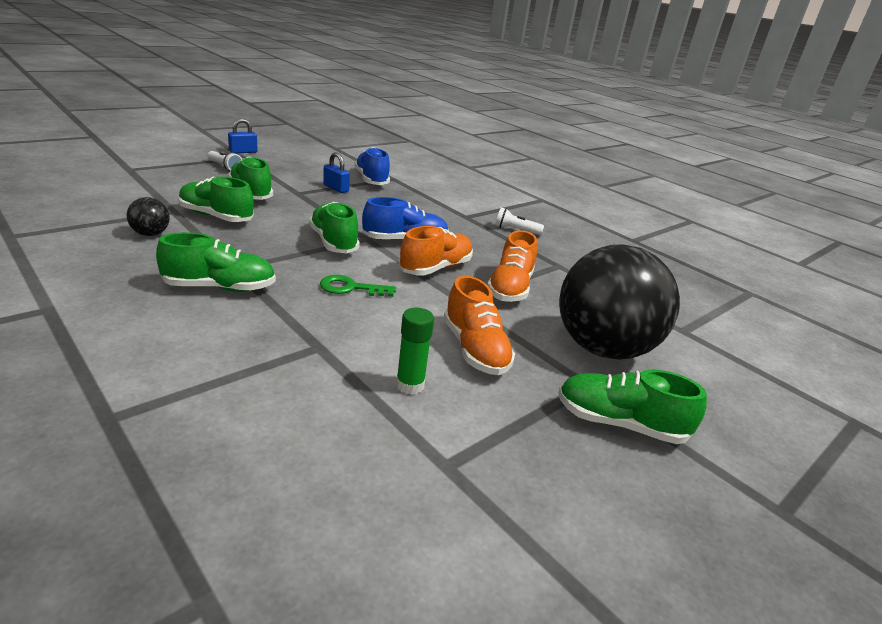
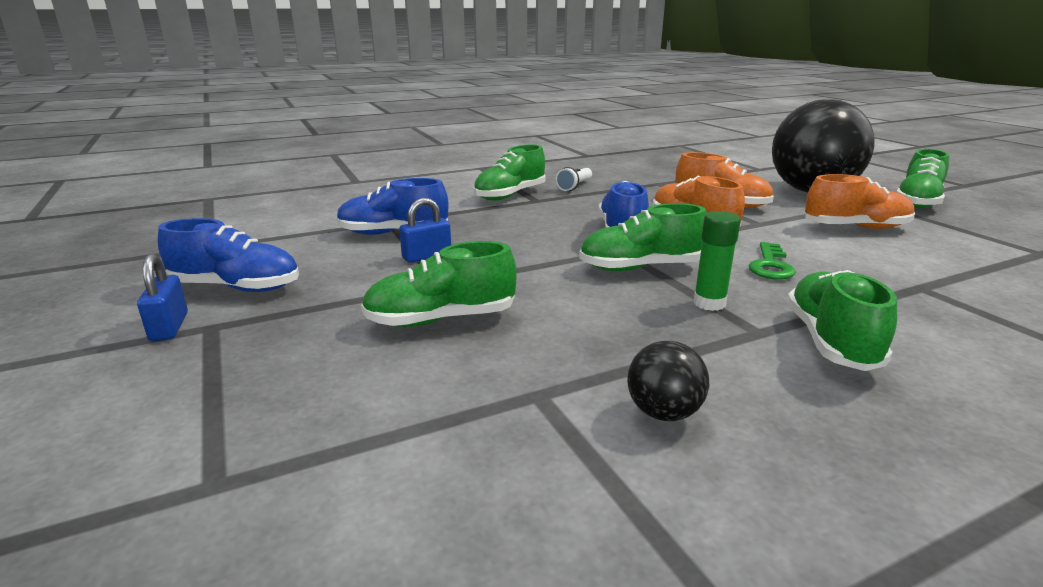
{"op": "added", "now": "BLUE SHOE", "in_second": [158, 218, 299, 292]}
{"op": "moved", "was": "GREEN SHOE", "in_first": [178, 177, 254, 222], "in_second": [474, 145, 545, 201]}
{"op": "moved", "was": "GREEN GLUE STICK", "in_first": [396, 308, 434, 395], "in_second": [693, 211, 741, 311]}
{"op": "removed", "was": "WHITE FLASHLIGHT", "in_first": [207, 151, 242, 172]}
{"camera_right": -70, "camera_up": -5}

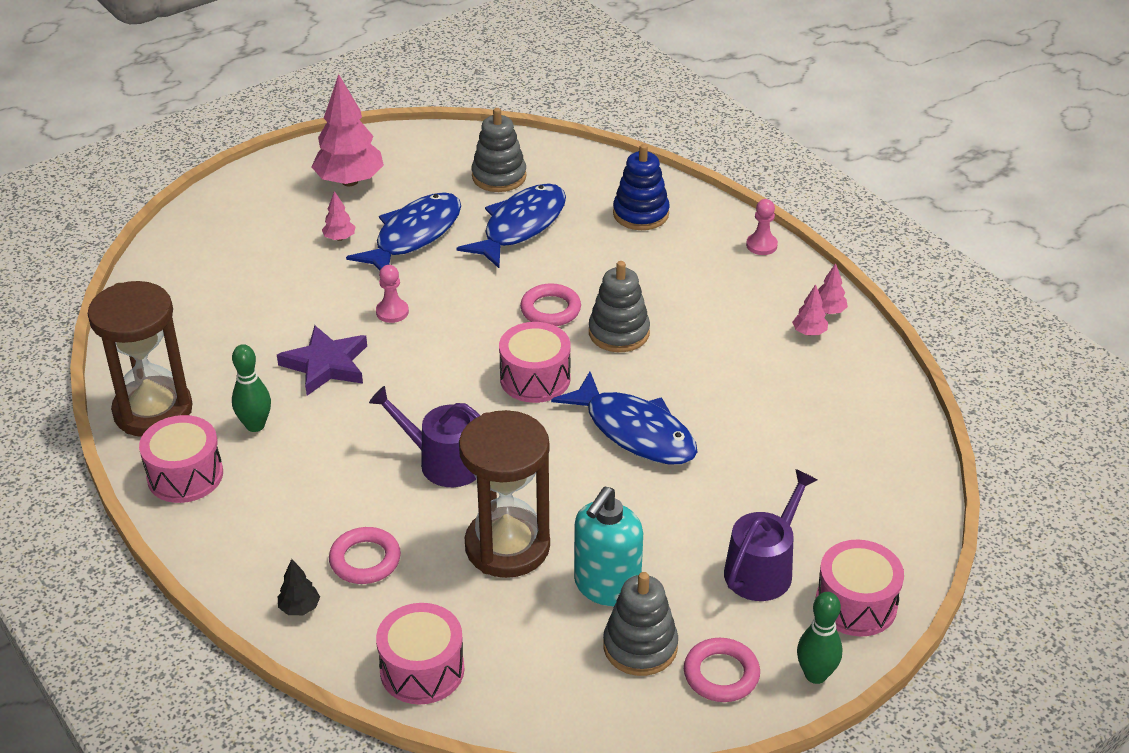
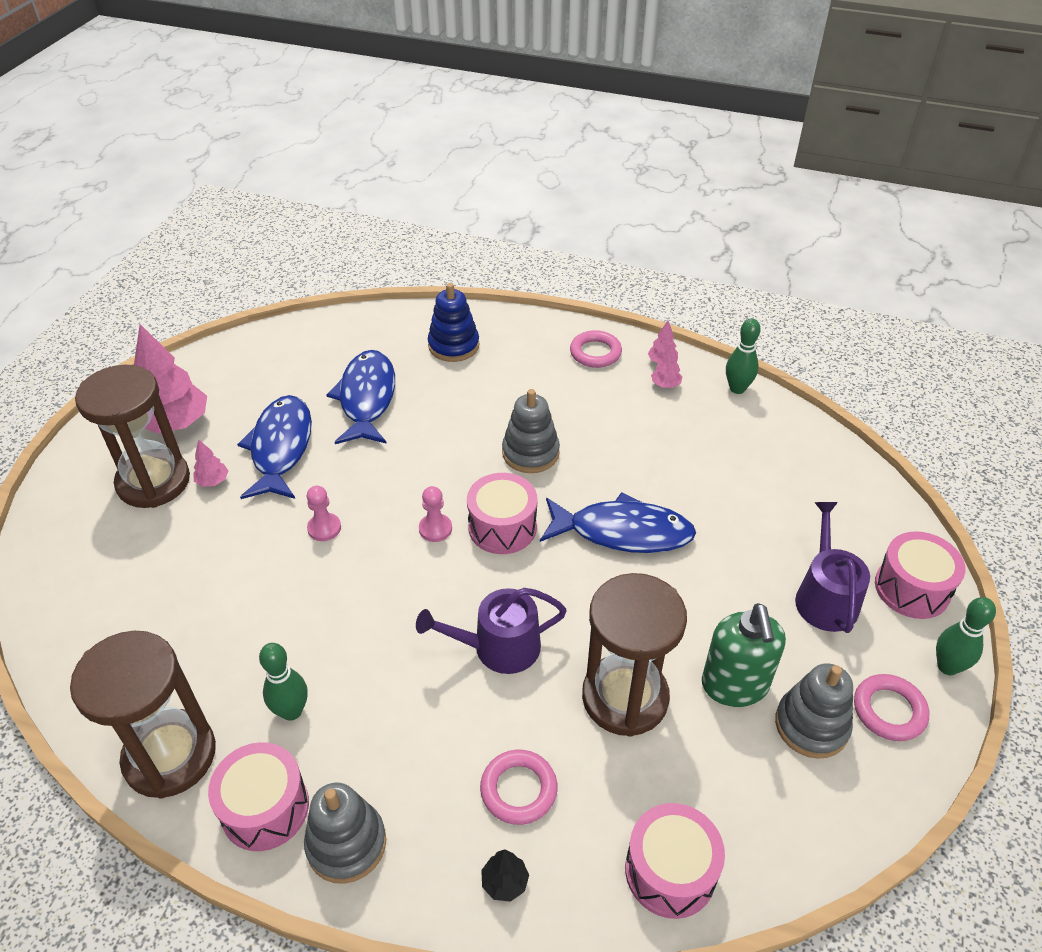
{"op": "added", "now": "BROWN HOURGLASS", "in_second": [75, 365, 190, 508]}
{"op": "moved", "was": "GREY STACKING TOY", "in_first": [472, 108, 527, 192], "in_second": [304, 783, 386, 884]}
{"op": "moved", "was": "PINK PAWN", "in_first": [746, 199, 778, 255], "in_second": [419, 486, 452, 542]}
{"op": "moved", "was": "PINK RING", "in_first": [520, 283, 581, 326], "in_second": [570, 330, 622, 368]}
{"op": "recoloured", "was": "TURQUOISE SOAP DISPENSER", "now": "GREEN SOAP DISPENSER", "in_first": [574, 487, 643, 606], "in_second": [702, 603, 786, 707]}
{"op": "added", "now": "GREEN BOWLING PIN", "in_second": [726, 318, 761, 394]}
{"op": "removed", "was": "PURPLE STAR", "in_first": [277, 325, 367, 396]}
{"camera_right": -35, "camera_up": 5}

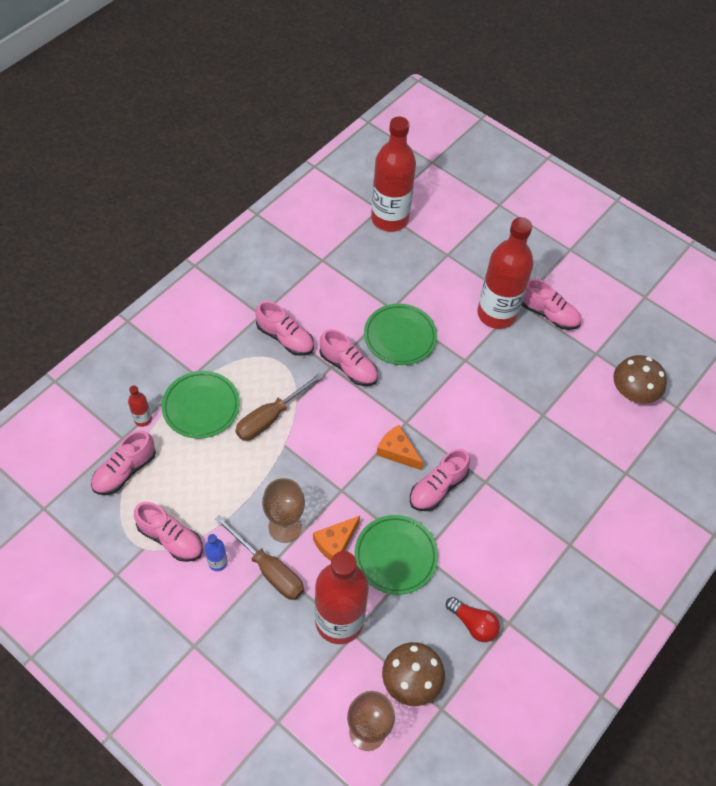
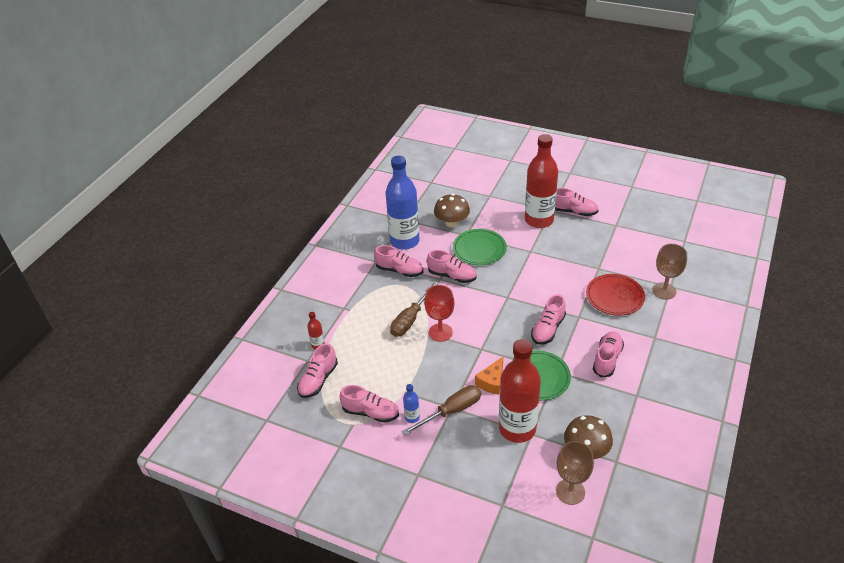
{"op": "added", "now": "BLUE BOTTLE", "in_second": [385, 155, 420, 250]}
{"op": "turned", "was": "BROWN SCREWDRIVER", "in_first": [215, 515, 304, 600], "in_second": [402, 385, 481, 436], "clockwise": -60}
{"op": "added", "now": "RED GOBLET", "in_second": [424, 285, 454, 342]}
{"op": "moved", "was": "BROWN MUSHROOM", "in_first": [613, 355, 667, 403], "in_second": [434, 194, 470, 227]}
{"op": "added", "now": "RED PLATE", "in_second": [586, 274, 645, 316]}
{"op": "added", "now": "PINK SHOE", "in_second": [593, 331, 624, 377]}
{"op": "moved", "was": "BROWN GOBLET", "in_first": [262, 478, 305, 543], "in_second": [653, 244, 687, 300]}
{"op": "removed", "was": "GREEN PLATE", "in_first": [162, 371, 240, 439]}
{"op": "removed", "was": "RED BOTTLE", "in_first": [371, 117, 416, 232]}
{"op": "removed", "was": "ORANGE CHEESE", "in_first": [376, 425, 423, 470]}
{"op": "removed", "was": "RED LIGHT BULB", "in_first": [446, 597, 500, 642]}
{"camera_right": -10, "camera_up": -15}

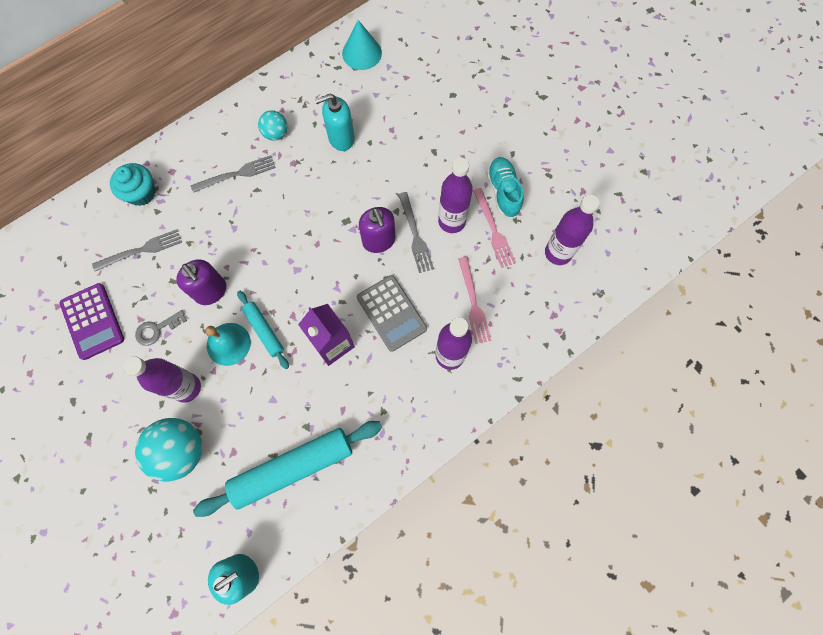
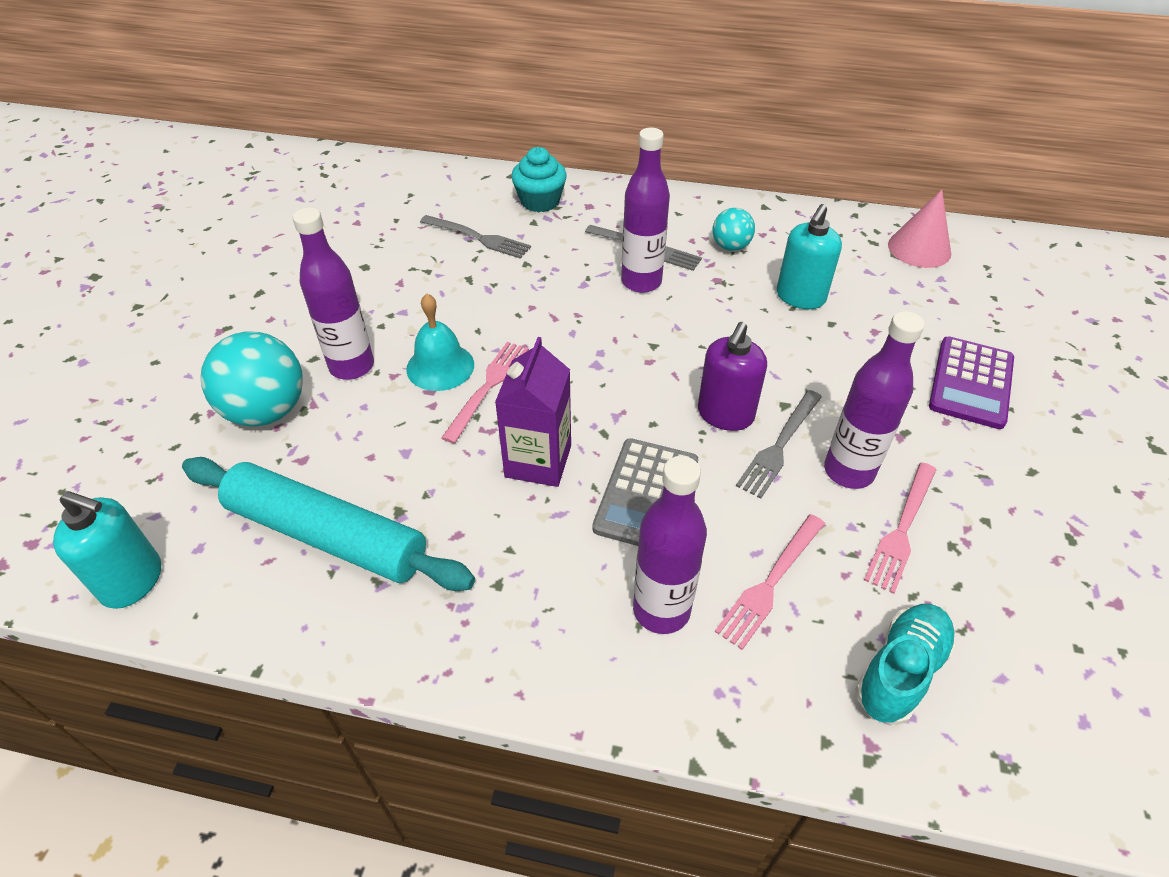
{"op": "replaced", "was": "TURQUOISE ROLLING PIN", "now": "PINK FORK", "in_first": [237, 291, 289, 369], "in_second": [441, 342, 529, 444]}
{"op": "moved", "was": "PURPLE BOTTLE", "in_first": [545, 195, 600, 265], "in_second": [621, 127, 670, 293]}
{"op": "turned", "was": "TURQUOISE SOAP DISPENSER", "in_first": [315, 94, 355, 151], "in_second": [777, 204, 842, 309], "clockwise": -90}
{"op": "moved", "was": "TURQUOISE SHOE", "in_first": [487, 157, 524, 217], "in_second": [855, 604, 956, 725]}
{"op": "recoloured", "was": "TURQUOISE CONE", "now": "PINK CONE", "in_first": [342, 20, 382, 70], "in_second": [888, 190, 951, 268]}
{"op": "moved", "was": "PURPLE CALCULATOR", "in_first": [60, 283, 124, 360], "in_second": [929, 337, 1014, 429]}
{"op": "removed", "was": "GREY KEY", "in_first": [135, 310, 187, 346]}
{"op": "removed", "was": "PURPLE SOAP DISPENSER", "in_first": [176, 259, 226, 305]}
{"camera_right": 50, "camera_up": -25}

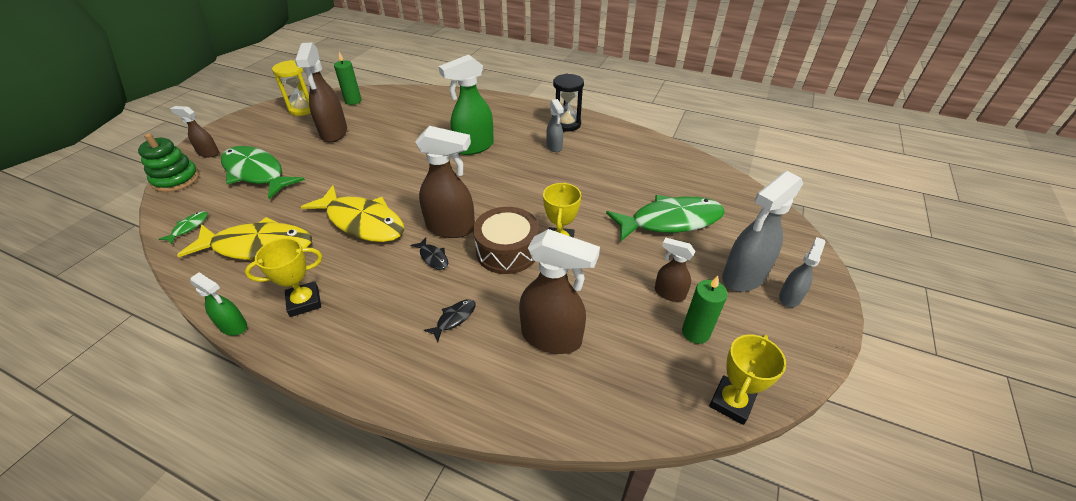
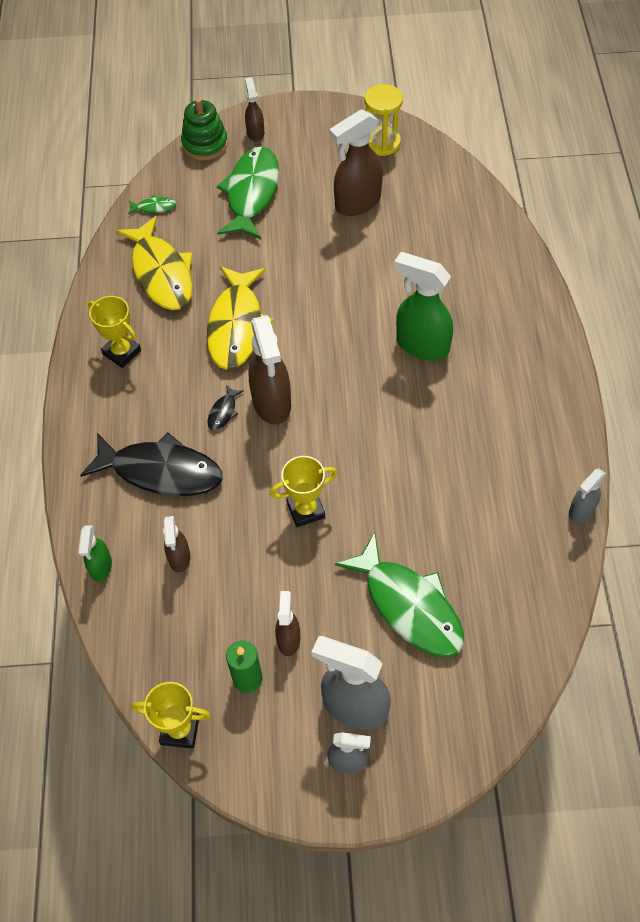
{"op": "moved", "was": "GREEN SPRAY BOTTLE", "in_first": [190, 272, 247, 336], "in_second": [78, 525, 112, 582]}
{"op": "resized", "was": "BLACK FISH", "in_first": [424, 299, 476, 342], "in_second": [80, 432, 223, 496], "ratio": 2.47}
{"op": "resized", "was": "BROWN SPRAY BOTTLE", "in_first": [519, 229, 600, 354], "in_second": [163, 516, 190, 573], "ratio": 0.55}
{"op": "moved", "was": "GREY SPRAY BOTTLE", "in_first": [546, 99, 564, 152], "in_second": [569, 468, 606, 523]}
{"op": "removed", "was": "GREEN CANDLE", "in_first": [334, 52, 362, 105]}
{"op": "removed", "was": "BROWN DRUM", "in_first": [473, 207, 539, 274]}
{"op": "removed", "was": "BLACK HOURGLASS", "in_first": [553, 74, 584, 131]}
{"camera_right": 65, "camera_up": 15}

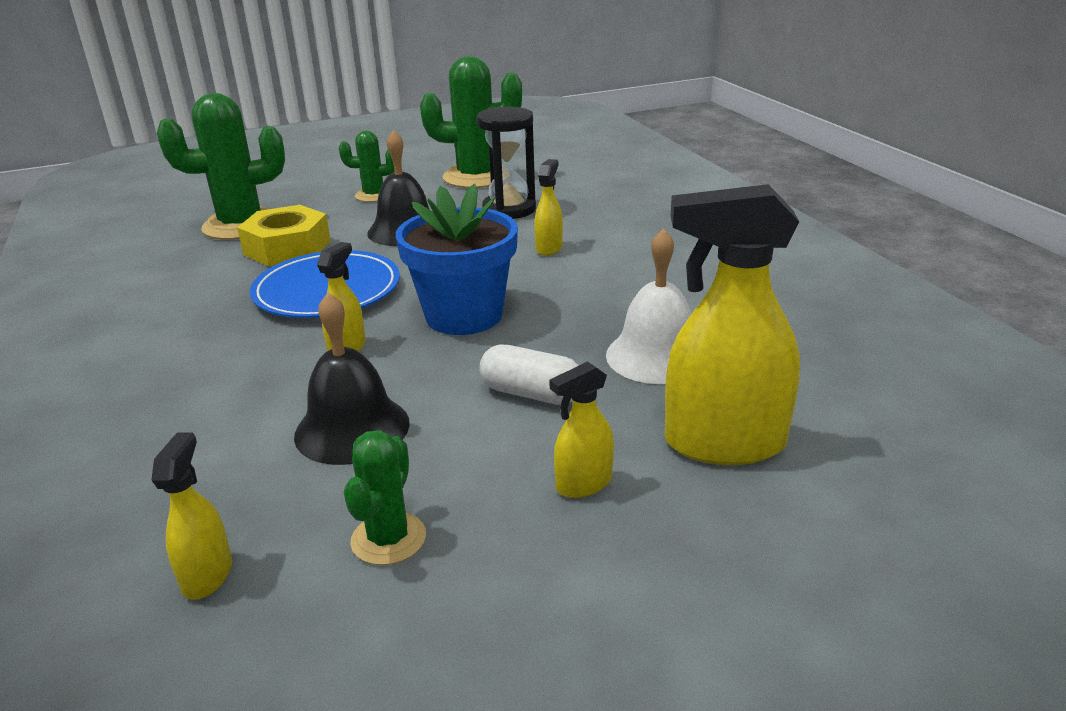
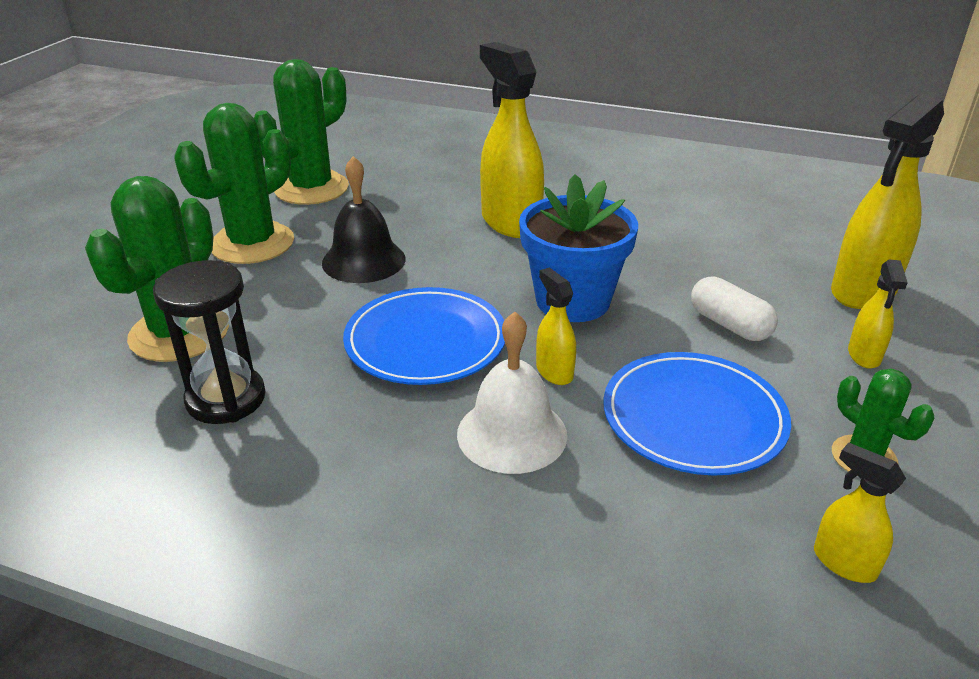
{"op": "moved", "was": "BLACK HOURGLASS", "in_first": [477, 107, 536, 219], "in_second": [153, 260, 266, 424]}
{"op": "resized", "was": "GREEN CACTUS", "in_first": [339, 131, 394, 202], "in_second": [174, 103, 294, 264], "ratio": 1.86}
{"op": "moved", "was": "WHITE BELL", "in_first": [606, 228, 691, 384], "in_second": [457, 312, 567, 474]}
{"op": "resized", "was": "YELLOW SPRAY BOTTLE", "in_first": [534, 159, 563, 256], "in_second": [480, 42, 544, 238], "ratio": 2.03}
{"op": "replaced", "was": "BLACK BELL", "now": "BLUE PLATE", "in_first": [294, 292, 410, 465], "in_second": [604, 352, 791, 476]}
{"op": "turned", "was": "WHITE CAPSULE", "in_first": [480, 344, 579, 405], "in_second": [691, 276, 778, 341], "clockwise": 75}
{"op": "removed", "was": "YELLOW NUT", "in_first": [237, 205, 330, 266]}
{"camera_right": -50, "camera_up": 5}

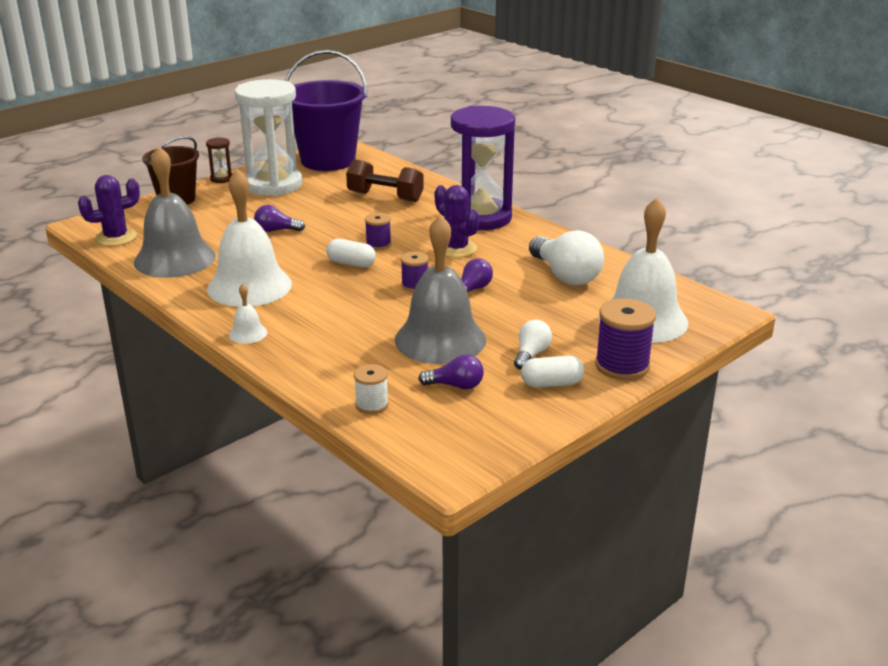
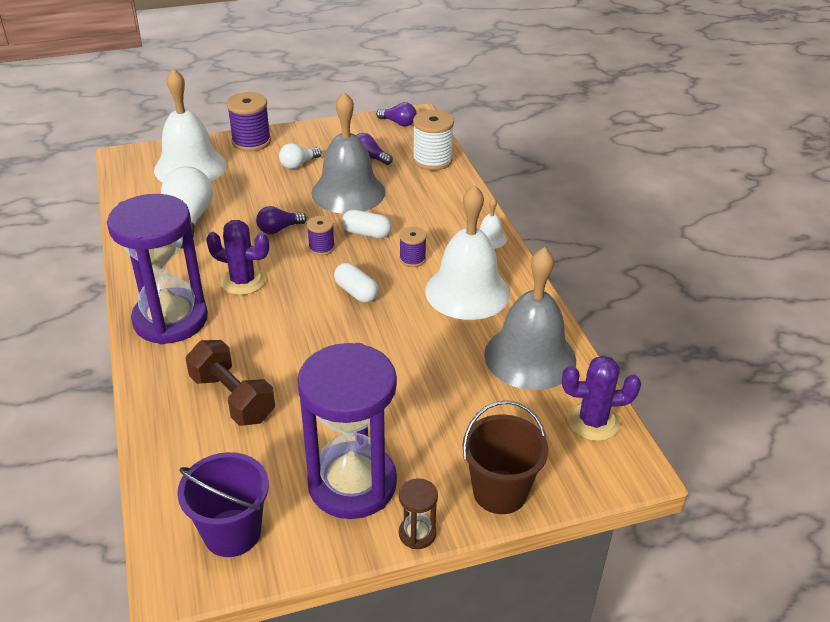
{"op": "resized", "was": "PURPLE BUCKET", "in_first": [284, 50, 368, 171], "in_second": [177, 452, 269, 557], "ratio": 0.62}
{"op": "turned", "was": "PURPLE CACTUS", "in_first": [434, 185, 479, 258], "in_second": [206, 220, 269, 295], "clockwise": -60}
{"op": "recoloured", "was": "WHITE HOURGLASS", "now": "PURPLE HOURGLASS", "in_first": [235, 79, 302, 196], "in_second": [297, 343, 397, 519]}
{"op": "moved", "was": "WHITE CAPSULE", "in_first": [521, 356, 584, 388], "in_second": [342, 210, 392, 238]}
{"op": "moved", "was": "PURPLE LIGHT BULB", "in_first": [254, 205, 305, 232], "in_second": [376, 102, 417, 126]}
{"op": "moved", "was": "PURPLE SPOOL", "in_first": [365, 213, 391, 250], "in_second": [399, 227, 427, 267]}
{"op": "resized", "was": "WHITE SPOOL", "in_first": [354, 364, 389, 414], "in_second": [413, 110, 454, 171], "ratio": 1.74}
{"camera_right": -155, "camera_up": 10}

